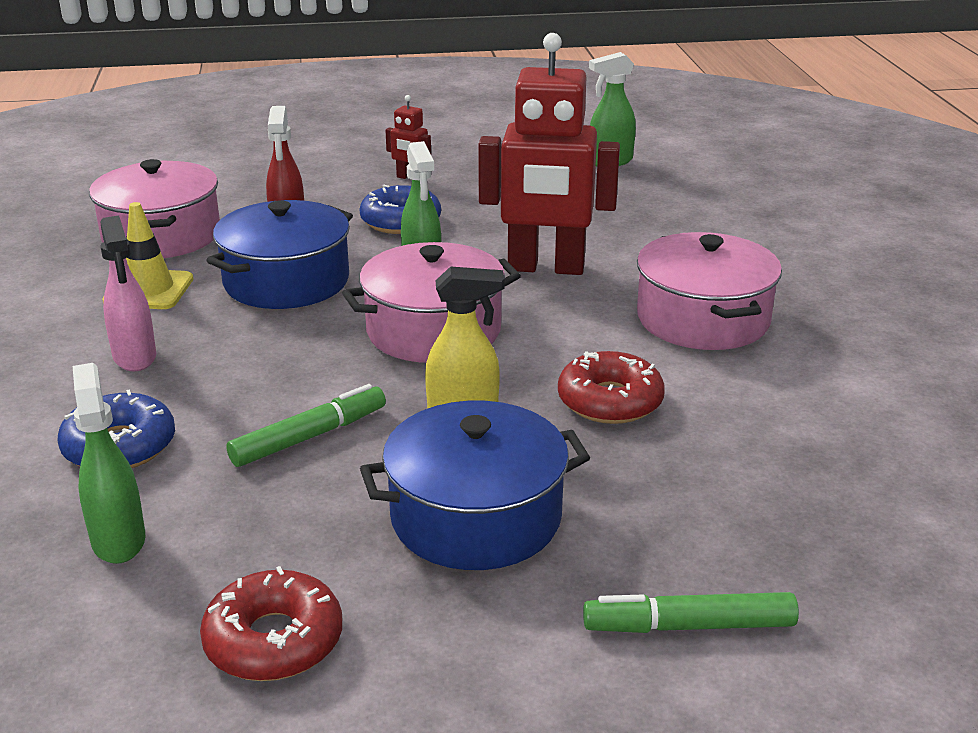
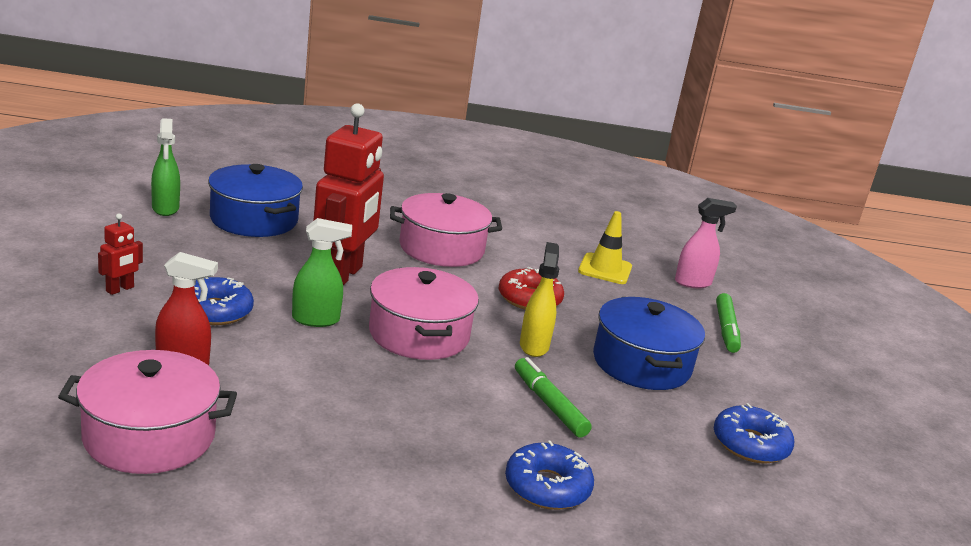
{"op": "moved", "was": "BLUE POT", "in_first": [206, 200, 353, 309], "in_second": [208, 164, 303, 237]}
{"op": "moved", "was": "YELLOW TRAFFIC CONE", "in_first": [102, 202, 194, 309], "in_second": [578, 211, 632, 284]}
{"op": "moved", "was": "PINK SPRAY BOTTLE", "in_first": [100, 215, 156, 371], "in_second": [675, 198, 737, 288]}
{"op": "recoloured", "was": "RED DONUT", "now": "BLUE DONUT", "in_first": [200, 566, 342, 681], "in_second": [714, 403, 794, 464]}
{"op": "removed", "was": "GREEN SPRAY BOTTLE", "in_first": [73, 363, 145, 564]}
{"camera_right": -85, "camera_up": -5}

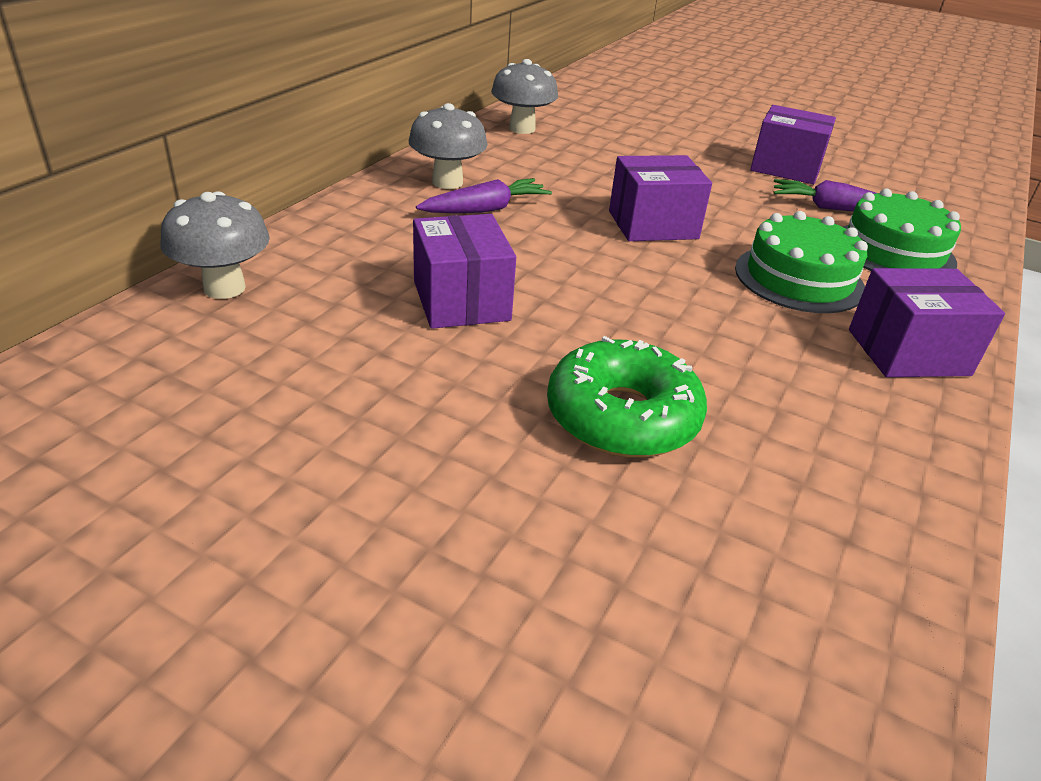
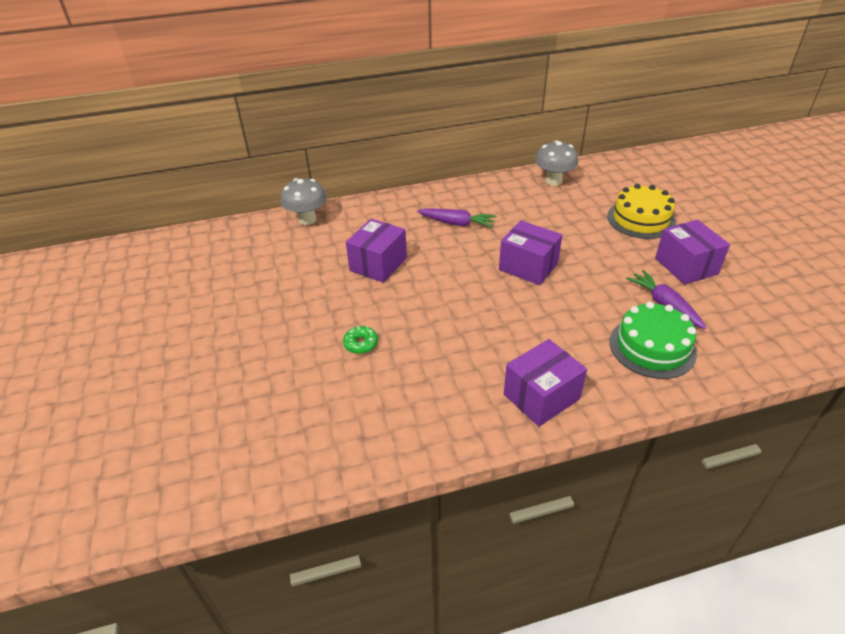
{"op": "resized", "was": "GREEN DONUT", "in_first": [547, 336, 707, 458], "in_second": [343, 326, 378, 354], "ratio": 0.46}
{"op": "turned", "was": "PURPLE BOX", "in_first": [849, 268, 1005, 377], "in_second": [504, 339, 587, 427], "clockwise": -75}
{"op": "added", "now": "YELLOW CAKE", "in_second": [607, 184, 676, 239]}
{"op": "removed", "was": "GREY MUSHROOM", "in_first": [409, 103, 488, 189]}
{"op": "removed", "was": "GREEN CAKE", "in_first": [735, 211, 868, 313]}
{"camera_right": 50, "camera_up": 5}

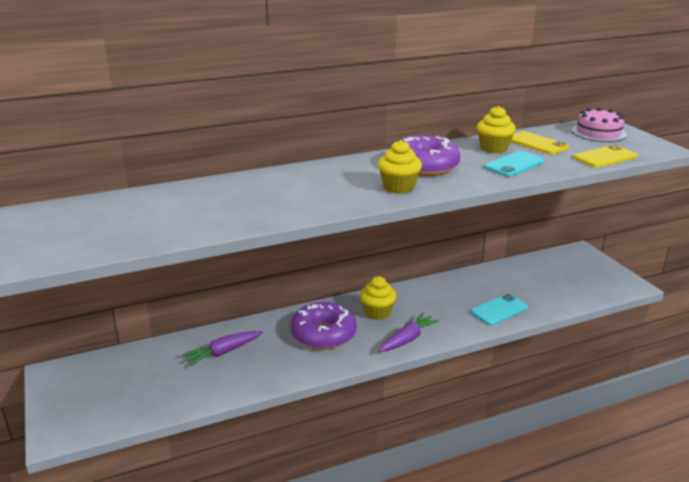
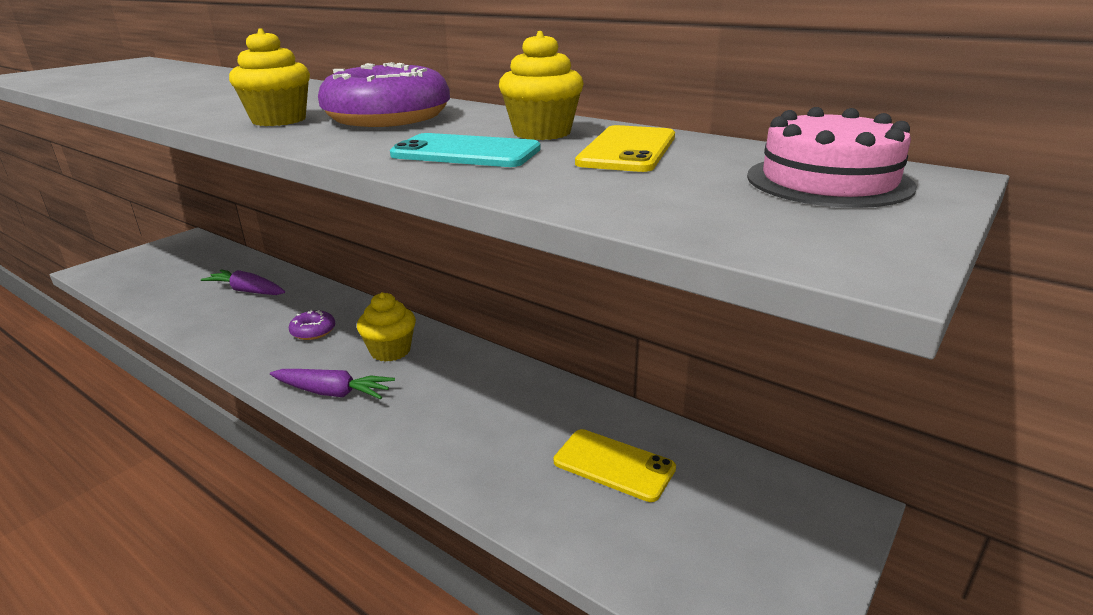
{"op": "resized", "was": "PURPLE DONUT", "in_first": [291, 302, 357, 350], "in_second": [289, 310, 335, 340], "ratio": 0.48}
{"op": "moved", "was": "YELLOW PHONE", "in_first": [573, 145, 637, 167], "in_second": [554, 429, 676, 502]}
{"op": "removed", "was": "TURQUOISE PHONE", "in_first": [471, 294, 528, 325]}
{"camera_right": 60, "camera_up": 0}

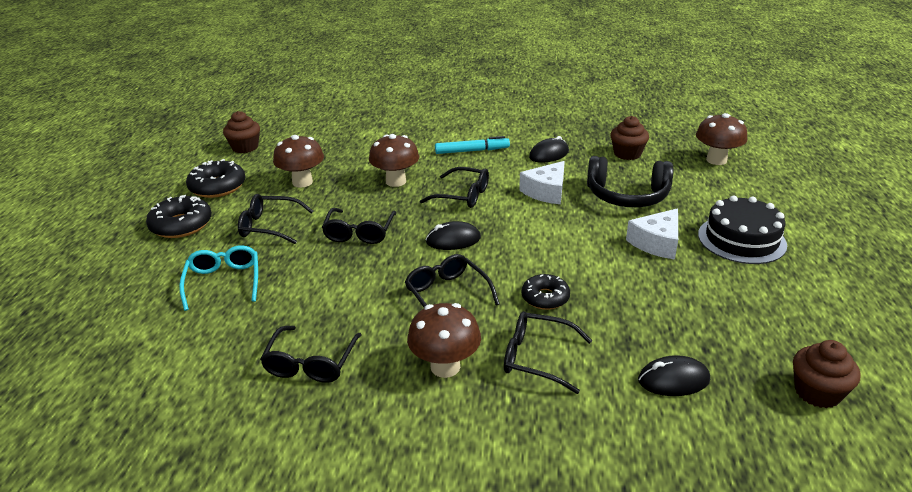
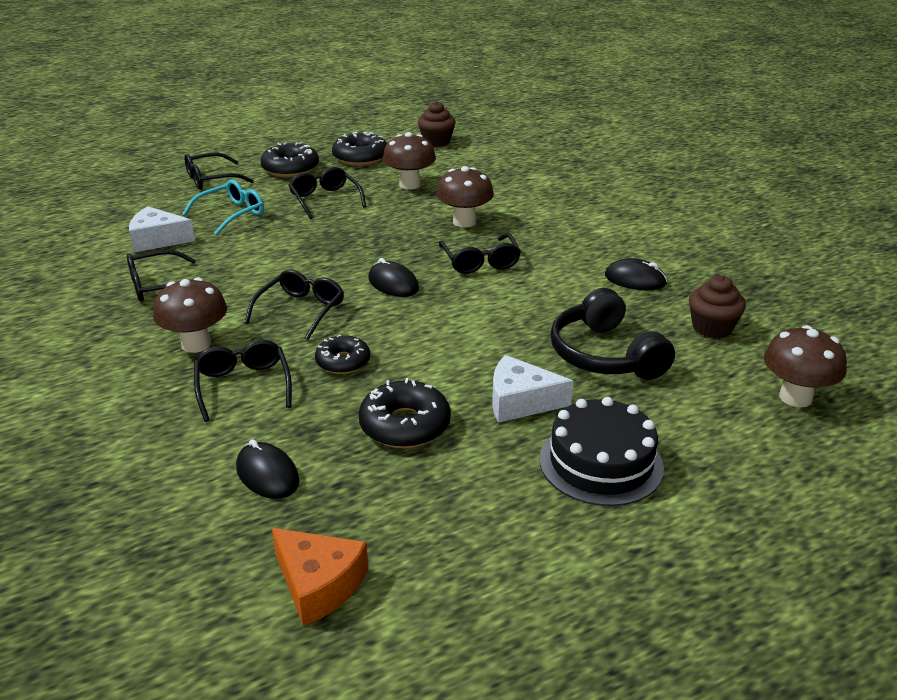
{"op": "moved", "was": "WHITE CHEESE", "in_first": [519, 161, 565, 204], "in_second": [129, 206, 195, 252]}
{"op": "moved", "was": "BLACK GLASSES", "in_first": [322, 208, 396, 244], "in_second": [184, 153, 254, 190]}
{"op": "replaced", "was": "BROWN CUPCAKE", "now": "ORANGE CHEESE", "in_first": [793, 340, 861, 408], "in_second": [272, 528, 369, 626]}
{"op": "added", "now": "BLACK DONUT", "in_second": [359, 378, 451, 448]}
{"op": "removed", "was": "TURQUOISE MARKER", "in_first": [435, 136, 510, 154]}
{"camera_right": 55, "camera_up": 0}

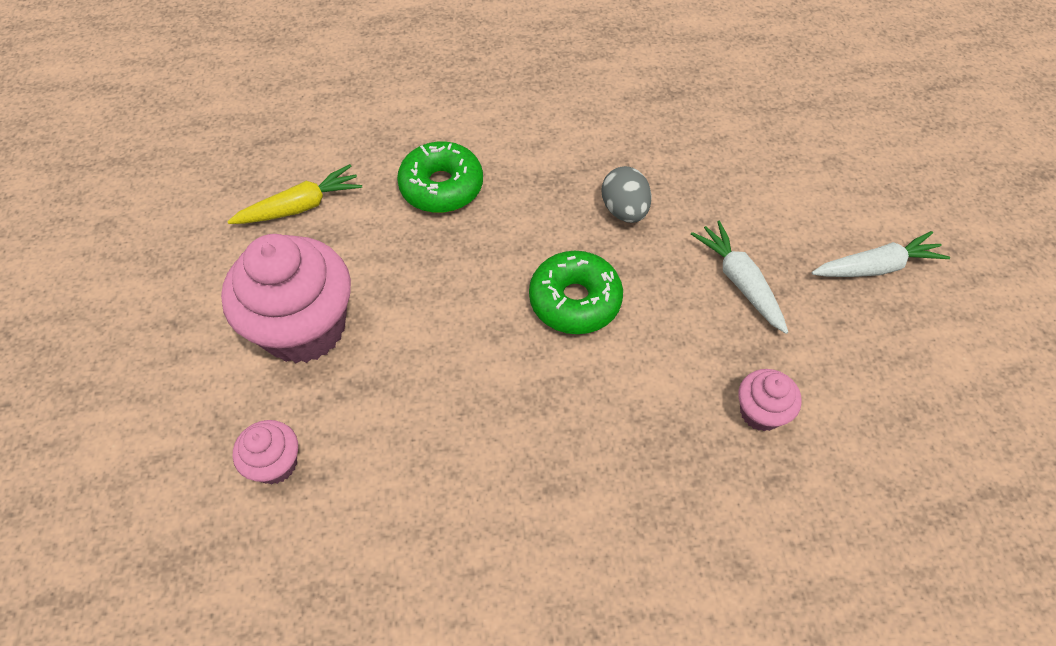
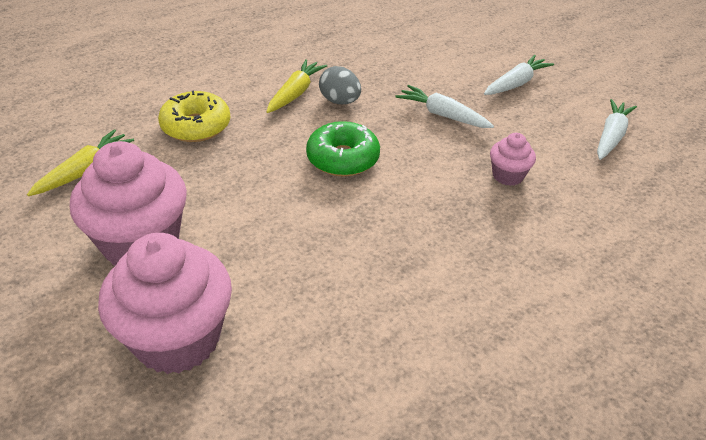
{"op": "resized", "was": "PINK CUPCAKE", "in_first": [233, 420, 298, 484], "in_second": [98, 233, 232, 374], "ratio": 2.1}
{"op": "recoloured", "was": "GREEN DONUT", "now": "YELLOW DONUT", "in_first": [397, 142, 483, 213], "in_second": [158, 91, 230, 142]}
{"op": "added", "now": "YELLOW CARROT", "in_second": [266, 59, 327, 113]}
{"op": "added", "now": "WHITE CARROT", "in_second": [597, 99, 637, 160]}
{"camera_right": -30, "camera_up": -15}

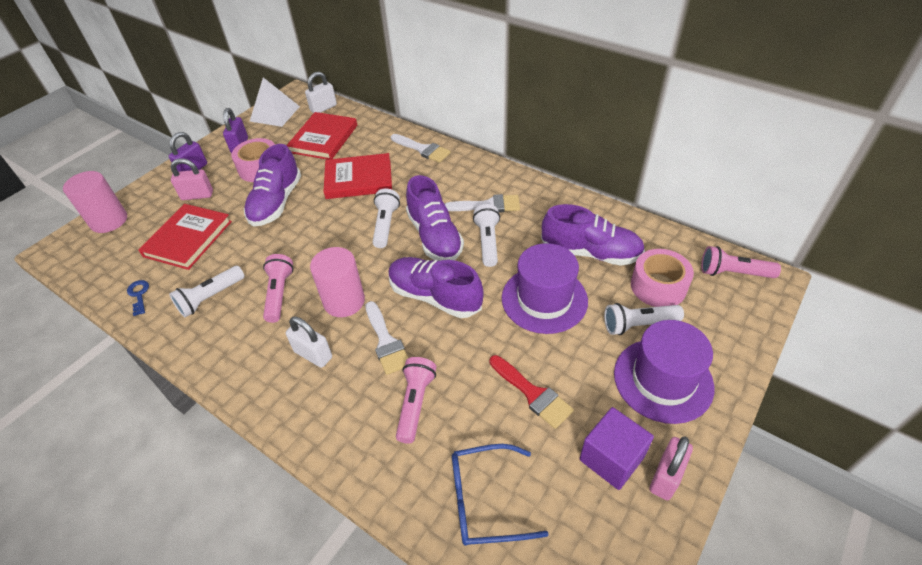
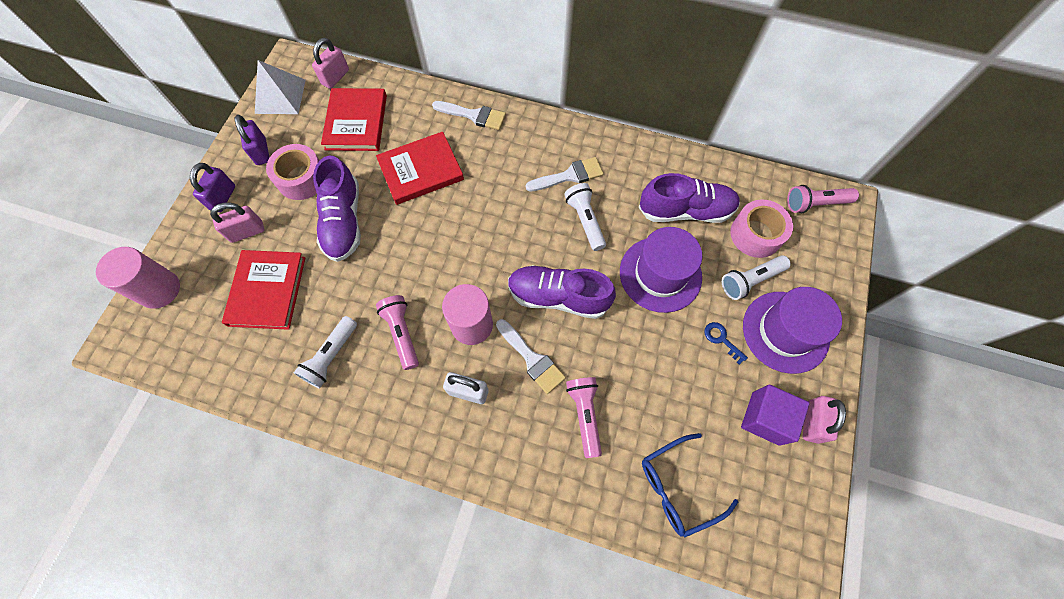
{"op": "recoloured", "was": "WHITE PADLOCK", "now": "PINK PADLOCK", "in_first": [305, 72, 337, 113], "in_second": [312, 38, 349, 89]}
{"op": "moved", "was": "BLUE KEY", "in_first": [127, 280, 149, 316], "in_second": [704, 322, 748, 365]}
{"op": "removed", "was": "WHITE FLASHLIGHT", "in_first": [373, 188, 400, 248]}
{"op": "removed", "was": "PURPLE SHOE", "in_first": [406, 175, 464, 261]}
{"op": "removed", "was": "RED BRUSH", "in_first": [490, 355, 574, 429]}
{"camera_right": -20, "camera_up": 20}

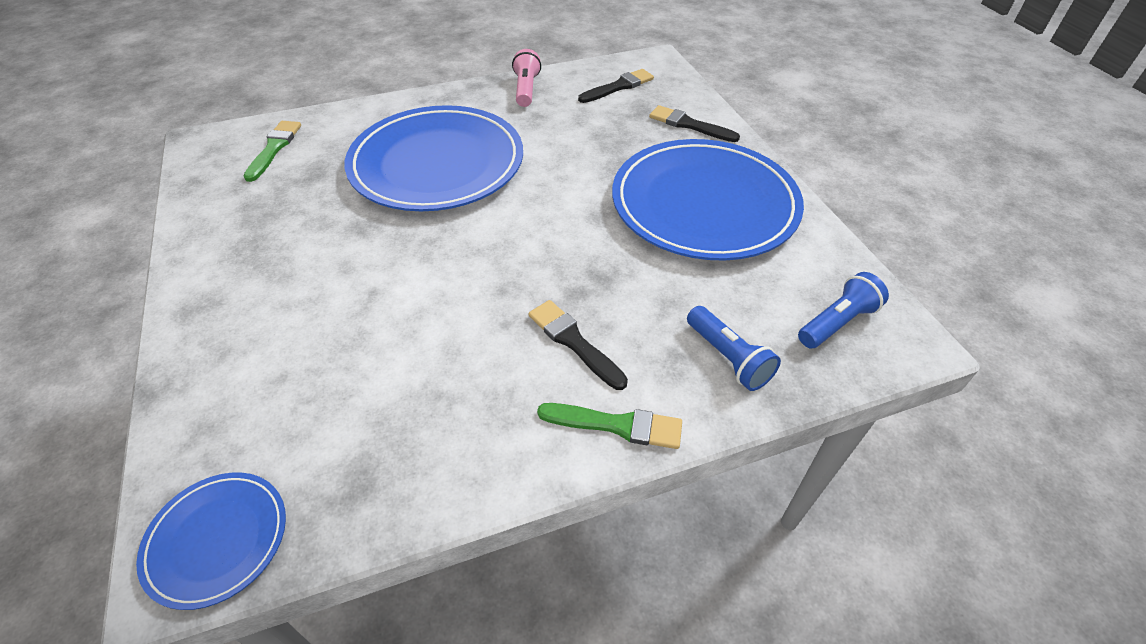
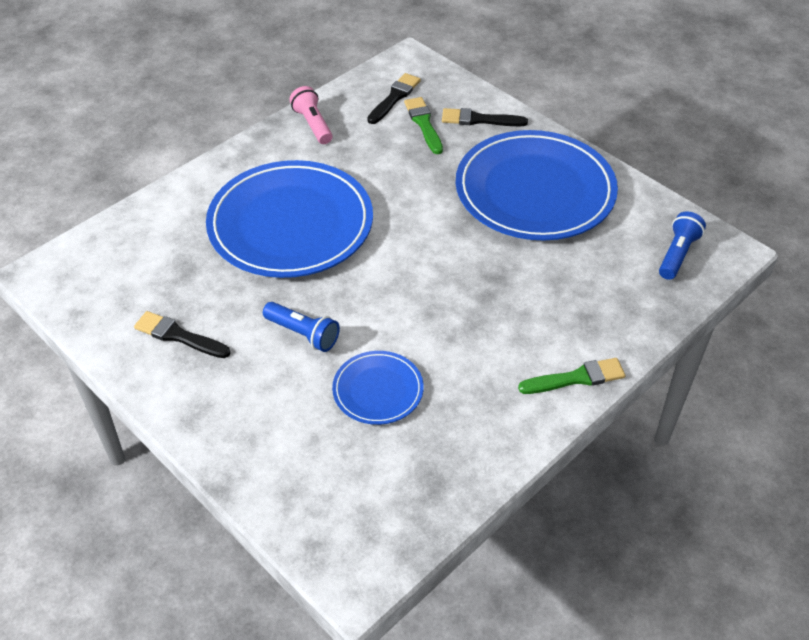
{"op": "moved", "was": "BLACK BRUSH", "in_first": [529, 300, 628, 390], "in_second": [134, 311, 231, 358]}
{"op": "moved", "was": "BLUE FLASHLIGHT", "in_first": [687, 306, 781, 391], "in_second": [263, 302, 340, 352]}
{"op": "moved", "was": "BLUE PLATE", "in_first": [136, 472, 286, 610], "in_second": [332, 351, 424, 425]}
{"op": "moved", "was": "GREEN BRUSH", "in_first": [244, 121, 301, 182], "in_second": [404, 97, 443, 154]}
{"camera_right": -25, "camera_up": 0}

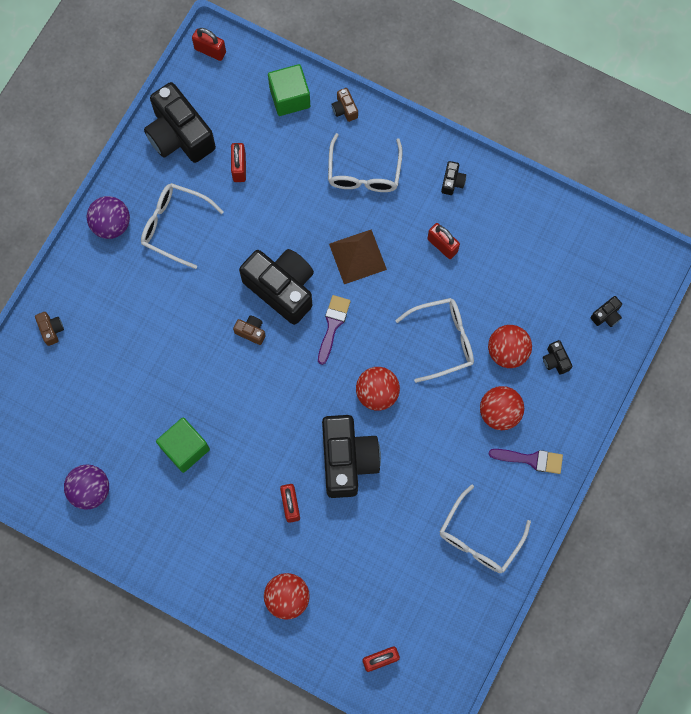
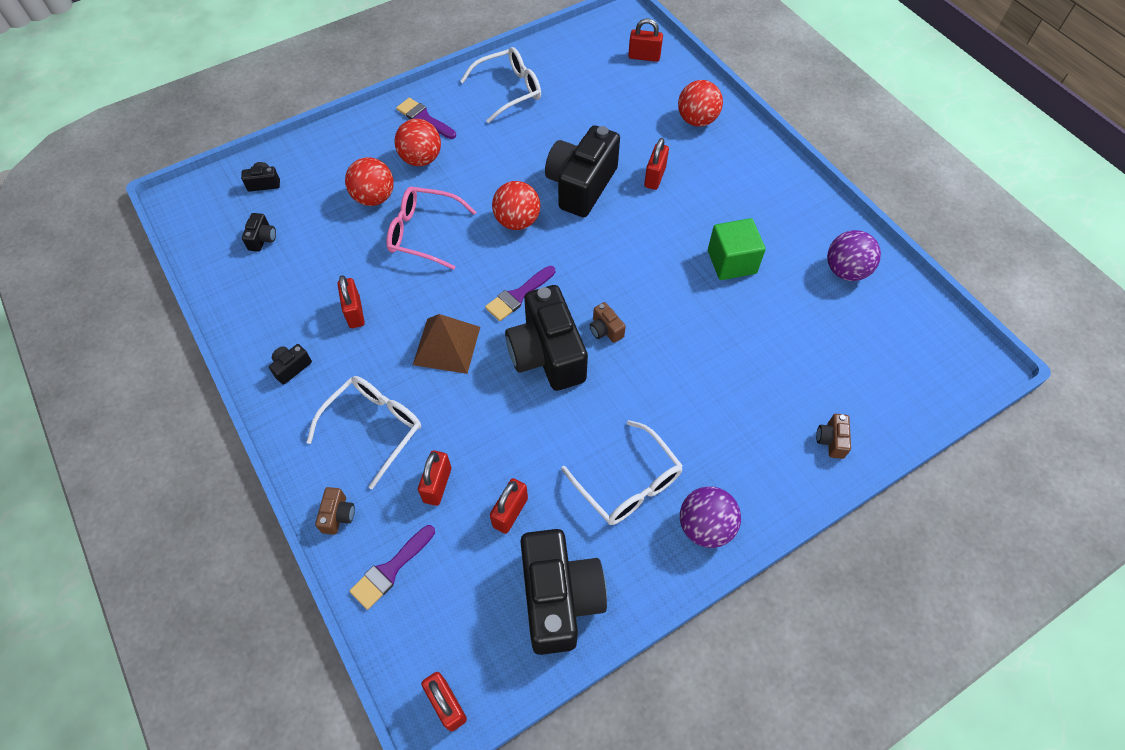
{"op": "moved", "was": "BLACK CAMERA", "in_first": [543, 340, 572, 375], "in_second": [242, 213, 276, 252]}
{"op": "replaced", "was": "GREEN CUBE", "now": "PURPLE BRUSH", "in_first": [268, 64, 310, 116], "in_second": [349, 525, 435, 610]}
{"op": "recoloured", "was": "WHITE GLASSES", "now": "PINK GLASSES", "in_first": [395, 298, 474, 383], "in_second": [386, 186, 476, 270]}
{"op": "added", "now": "RED PADLOCK", "in_second": [418, 450, 451, 506]}
{"camera_right": -150, "camera_up": -15}

